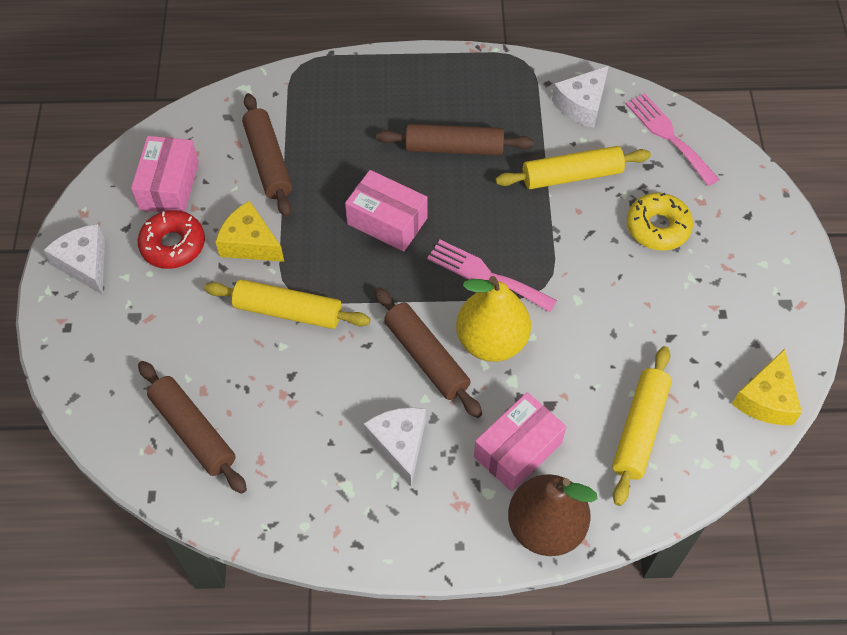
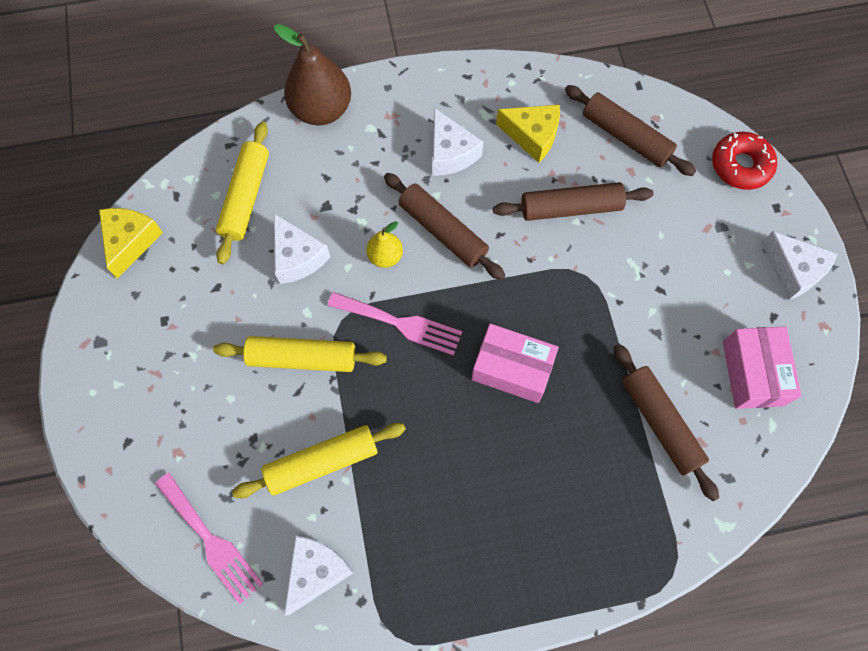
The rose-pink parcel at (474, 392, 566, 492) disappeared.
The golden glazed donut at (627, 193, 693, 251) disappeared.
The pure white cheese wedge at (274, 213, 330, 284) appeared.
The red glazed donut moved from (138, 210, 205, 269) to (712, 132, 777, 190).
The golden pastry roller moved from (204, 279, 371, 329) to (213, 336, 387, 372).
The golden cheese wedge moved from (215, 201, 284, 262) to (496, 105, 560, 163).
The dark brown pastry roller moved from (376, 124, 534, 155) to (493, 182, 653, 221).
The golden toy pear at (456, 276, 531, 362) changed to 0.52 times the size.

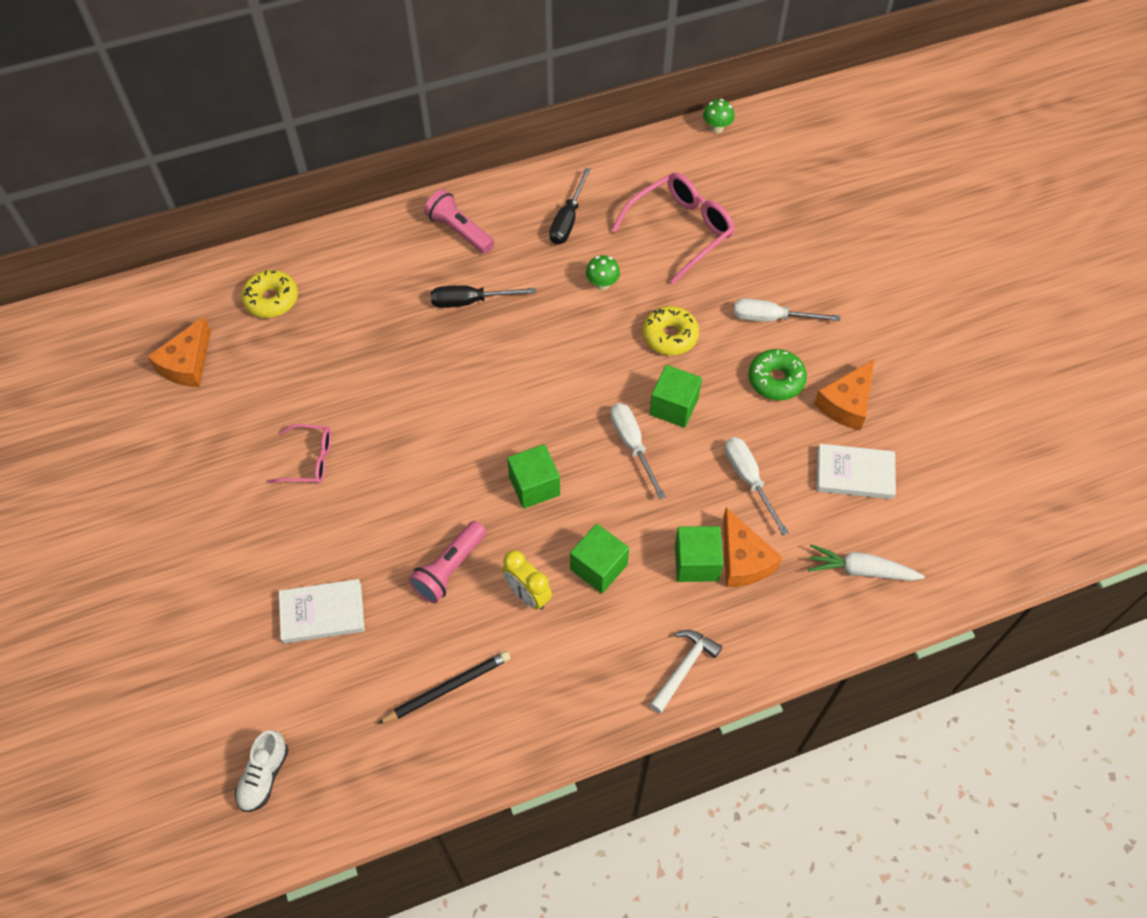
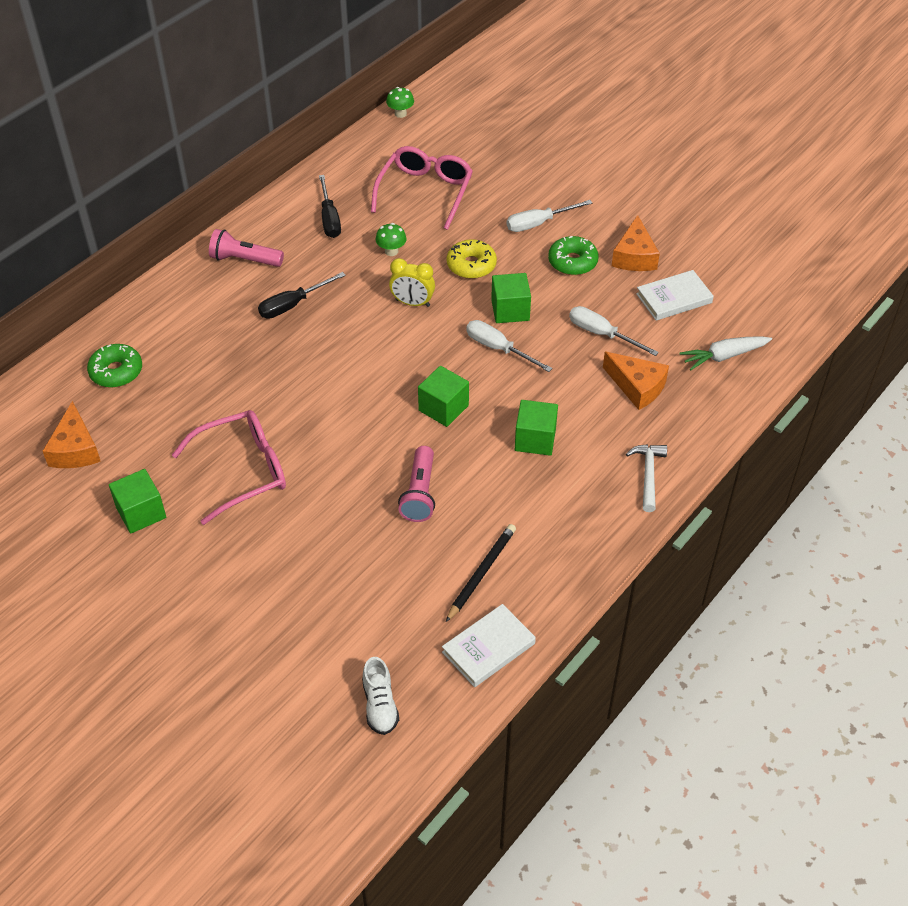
The pure white hardback moved from (279, 579, 365, 644) to (442, 604, 536, 687).
The golden bedside clock moved from (502, 550, 552, 610) to (389, 258, 435, 307).
The leaf-green solid cube moved from (675, 526, 723, 582) to (109, 469, 166, 534).
The golden glazed donut at (241, 270, 298, 318) became the leaf-green glazed donut at (87, 344, 142, 388).
The rose-pink spectacles at (267, 424, 331, 484) changed to 1.71 times the size.

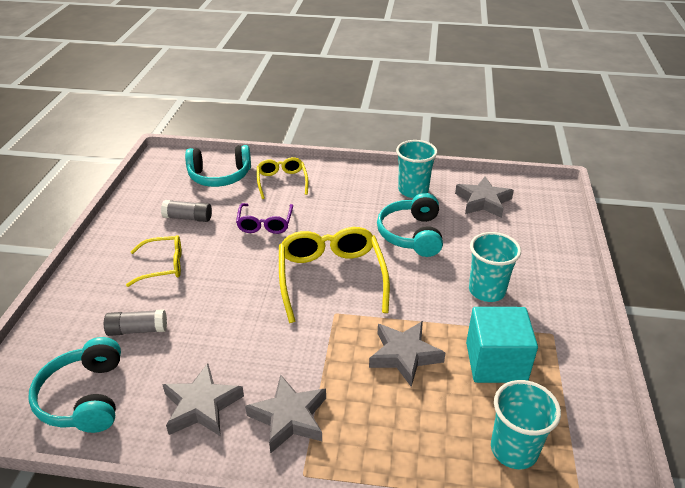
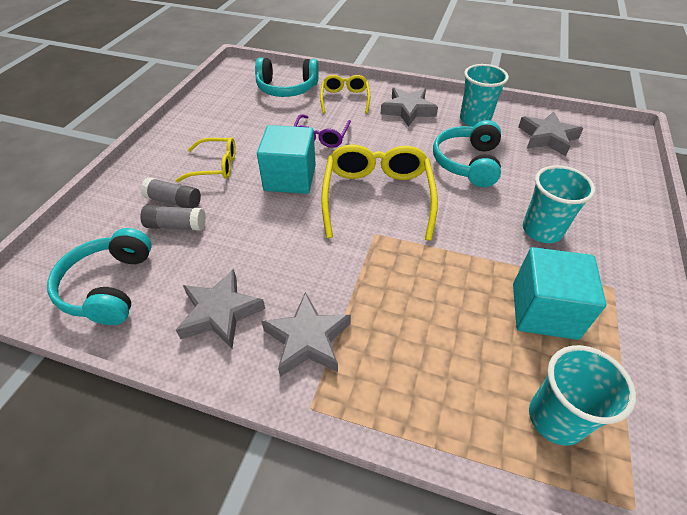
The turquoise solid cube at (257, 125, 316, 194) appeared.
The ash-grey glue stick moved from (161, 200, 212, 222) to (140, 177, 201, 208).
The ash-grey star moved from (369, 321, 445, 387) to (381, 87, 438, 127).

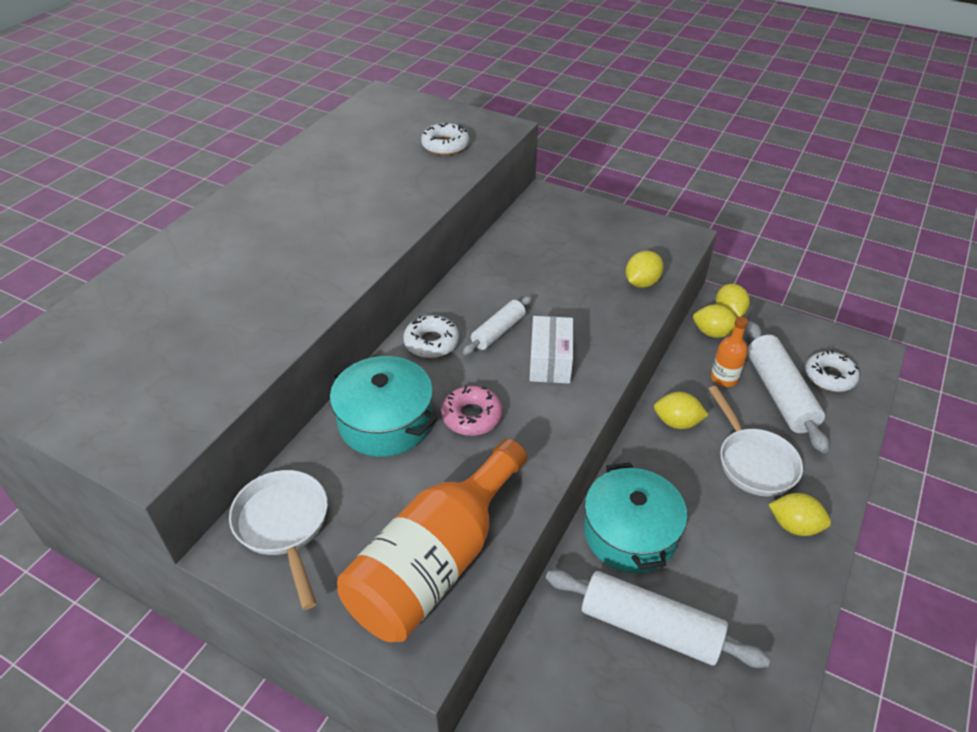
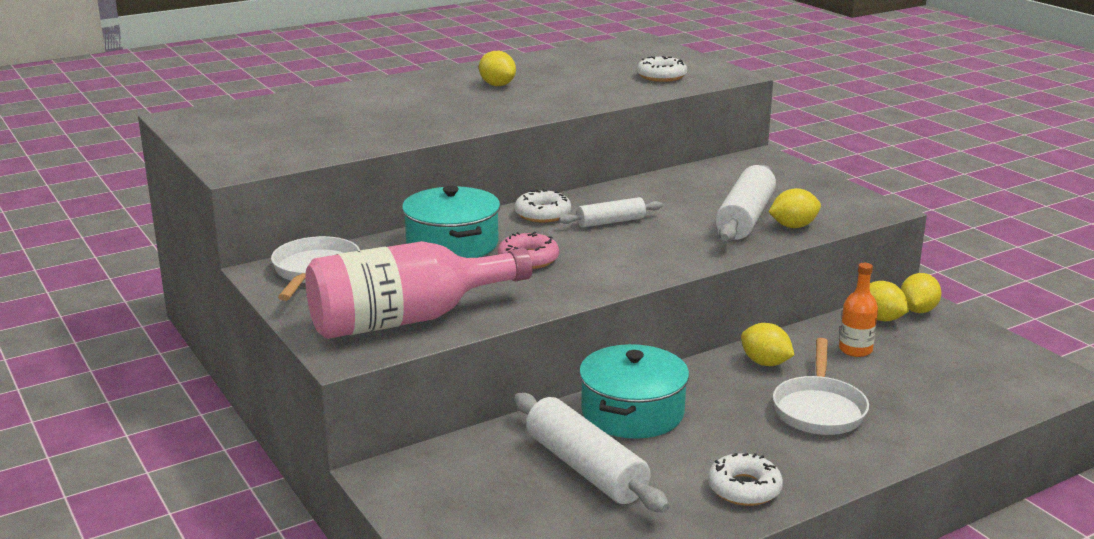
The pure white parcel at (530, 316, 573, 384) disappeared.
The pure white pastry roller moved from (746, 321, 829, 453) to (715, 165, 776, 242).
The golden citrus fruit moved from (768, 493, 831, 536) to (479, 51, 516, 86).
The pure white glazed donut moved from (805, 350, 860, 392) to (708, 453, 783, 506).
The orange bottle at (337, 439, 527, 642) became the rose-pink bottle at (305, 241, 533, 339).

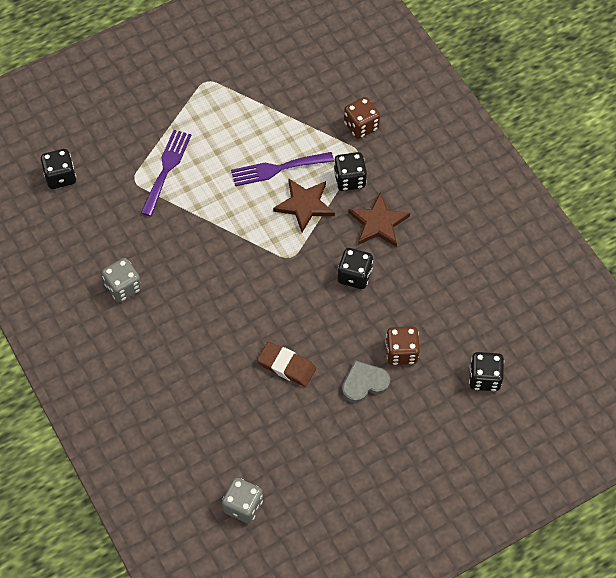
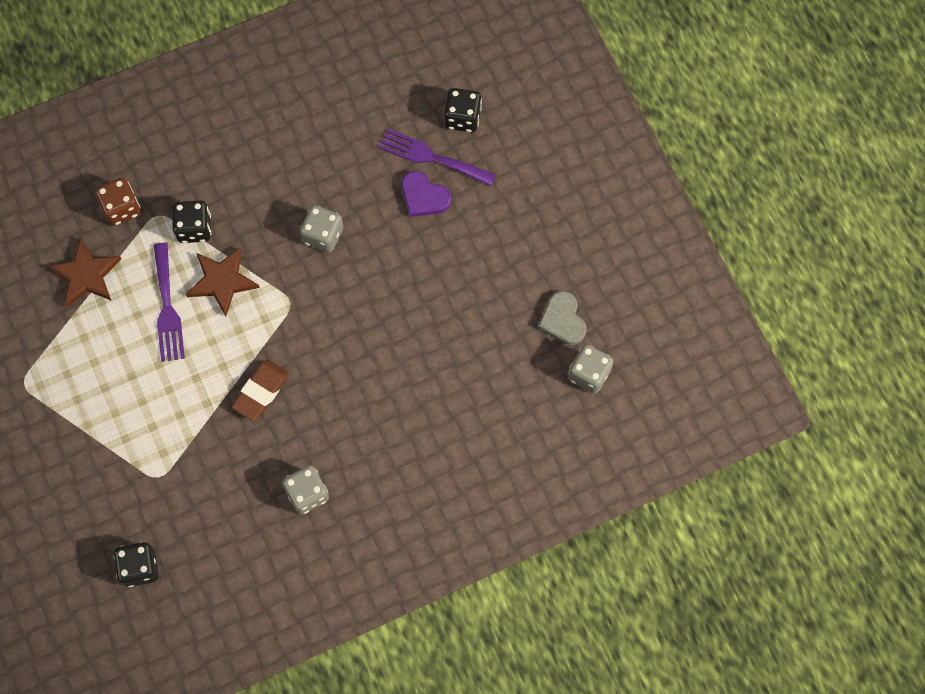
The royal purple table fork moved from (141, 130, 191, 216) to (379, 129, 496, 186).
The dark brown gum eraser moved from (257, 342, 316, 387) to (231, 360, 289, 421).
The ash-grey heart shape moved from (342, 361, 390, 403) to (538, 291, 586, 345).
The dark brown star moved from (348, 192, 410, 247) to (48, 237, 121, 307).
The dark brown die at (385, 326, 420, 365) was replaced by the royal purple heart shape at (401, 171, 451, 217).
The ebony die at (338, 248, 373, 289) became the ash-grey die at (300, 205, 343, 253).

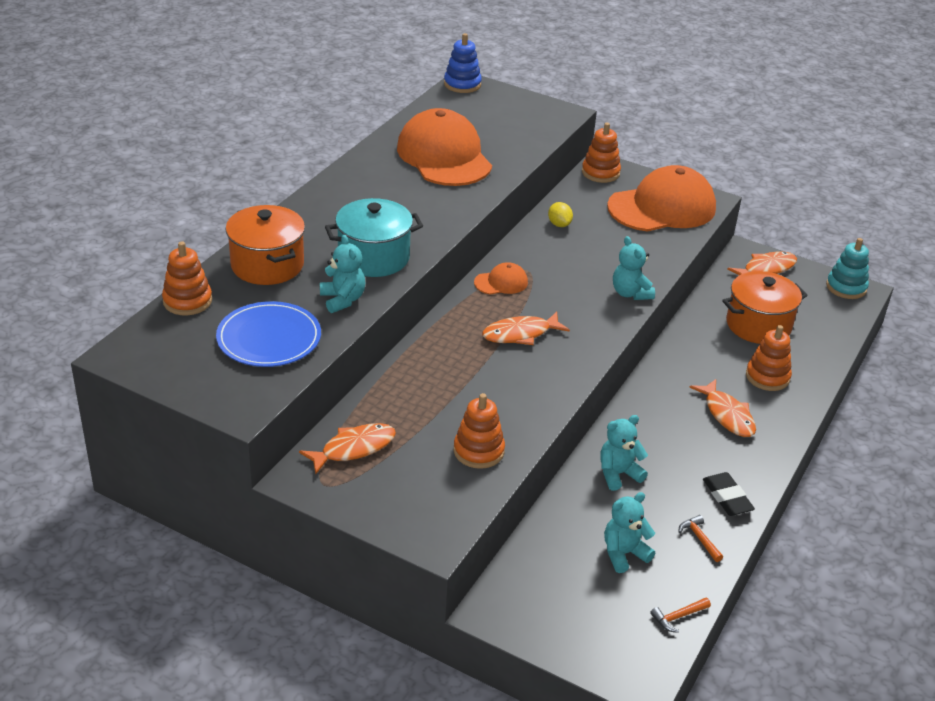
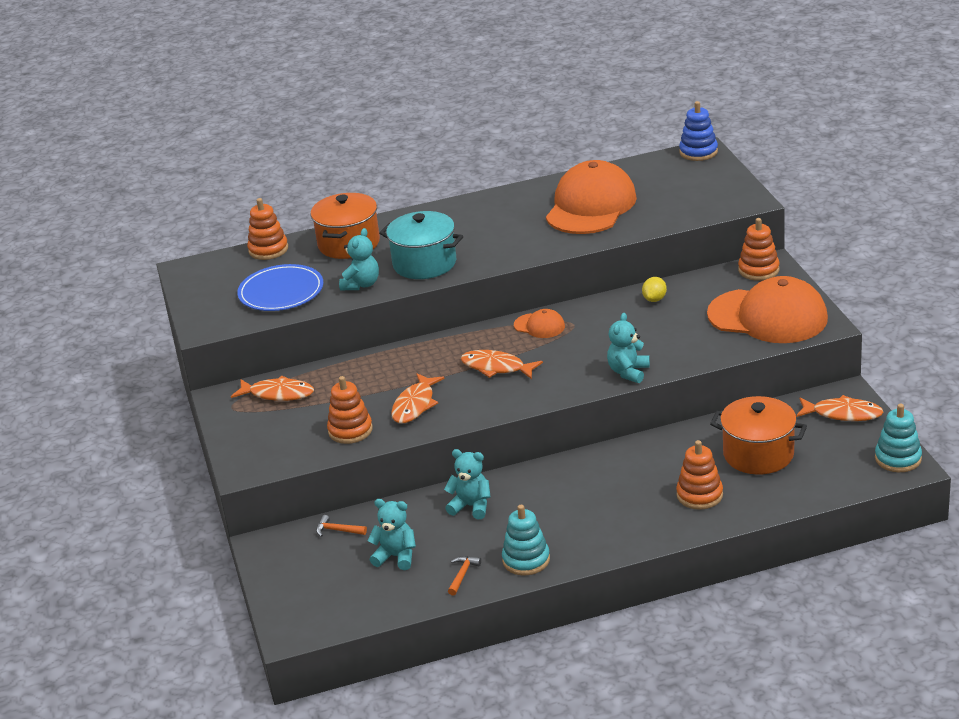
The orange carpenter's hammer moved from (650, 598, 711, 633) to (316, 515, 367, 537).
The orange fish figure moved from (689, 379, 756, 437) to (391, 373, 445, 423).
The ebony gum eraser at (703, 472, 755, 516) was replaced by the turquoise ring stacker at (502, 505, 550, 575).

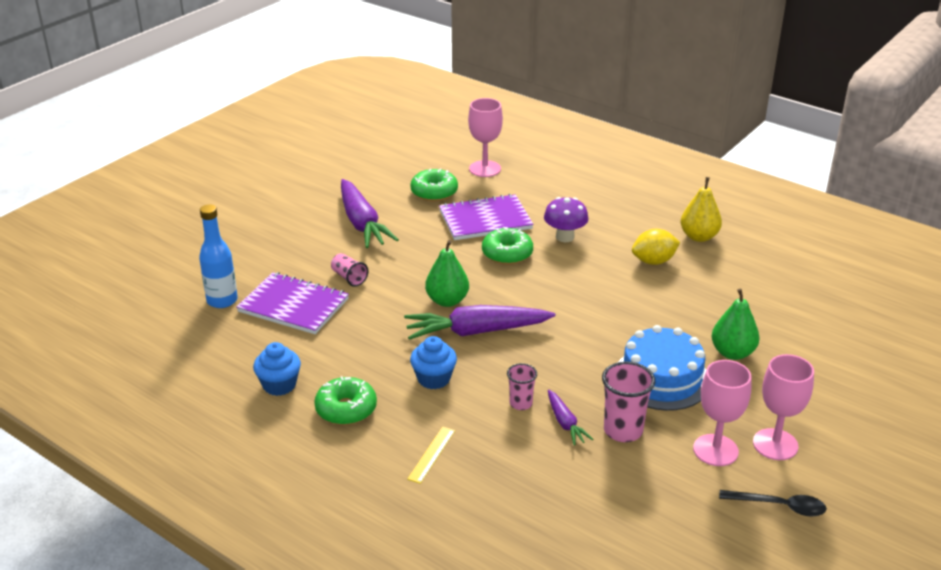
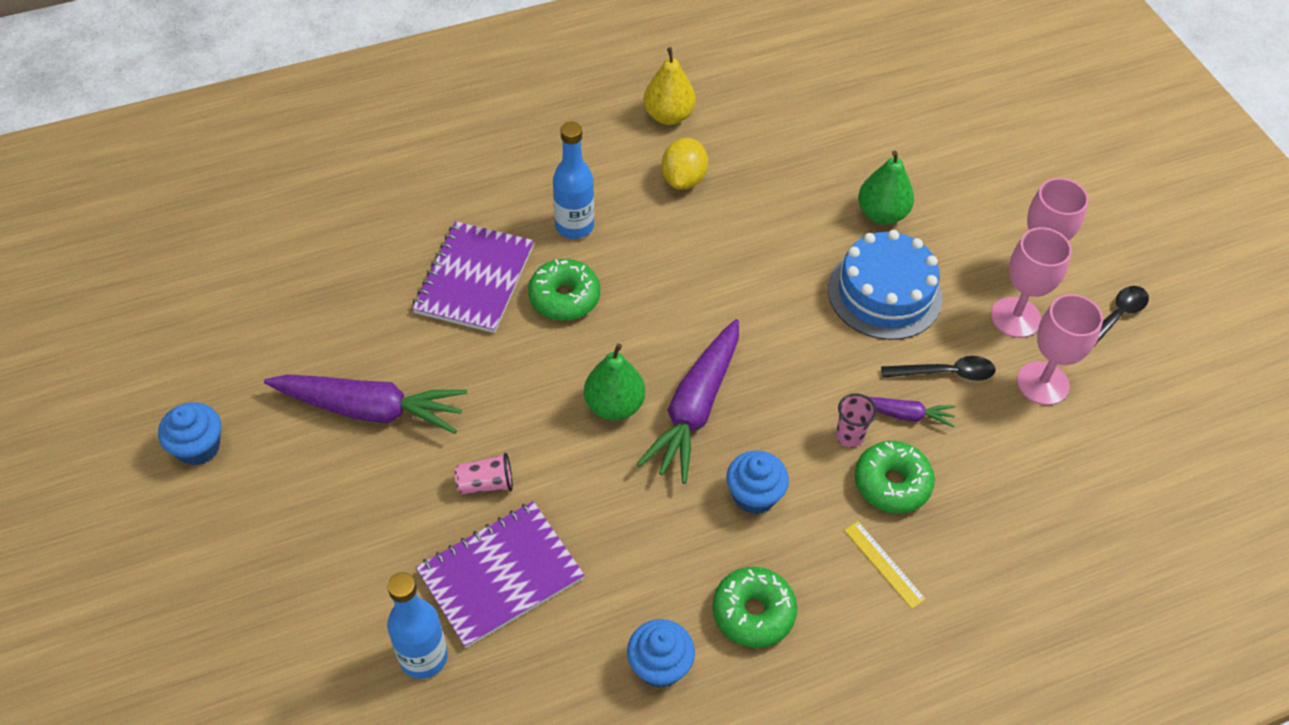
The royal blue muffin at (158, 402, 221, 465) appeared.
The leaf-green glazed donut moved from (410, 168, 458, 202) to (855, 441, 935, 513).
The rose-pink goblet moved from (468, 98, 503, 177) to (1017, 294, 1103, 405).
The royal purple fungus at (544, 197, 589, 242) was replaced by the royal blue bottle at (553, 122, 594, 239).
The rose-pink cup at (602, 361, 655, 442) was replaced by the ebony teaspoon at (881, 356, 996, 381).

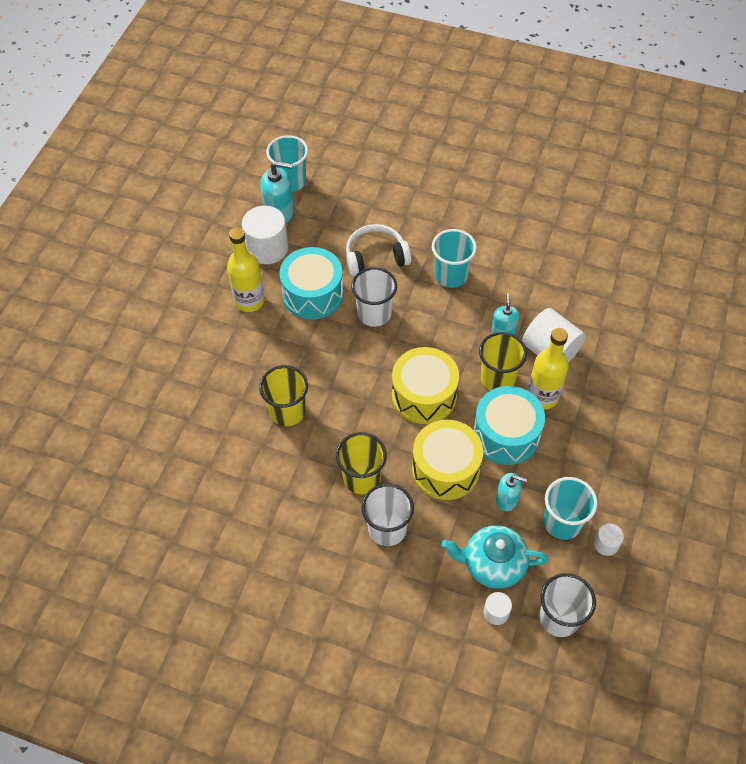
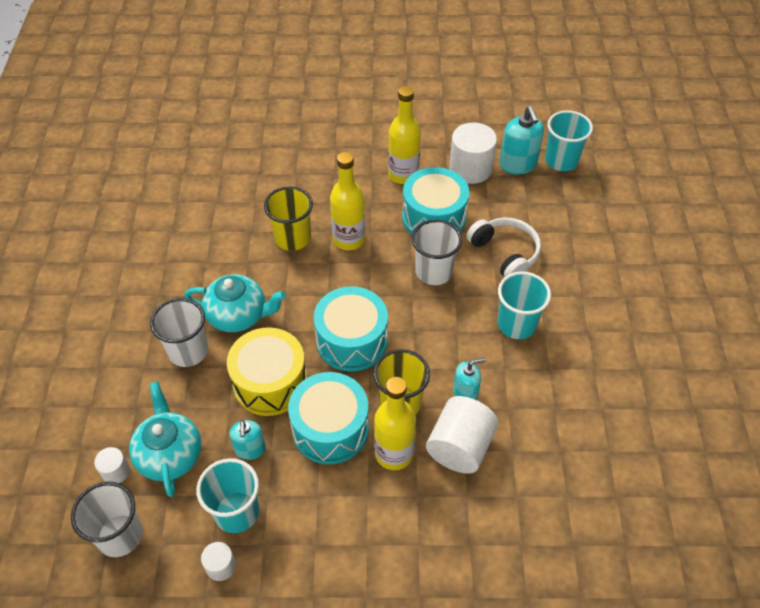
The golden bottle at (330, 152, 365, 250) appeared.
The golden cup at (336, 432, 387, 494) was replaced by the turquoise tea pot at (184, 274, 286, 332).
The golden drum at (392, 347, 459, 424) became the turquoise drum at (314, 286, 388, 372).

